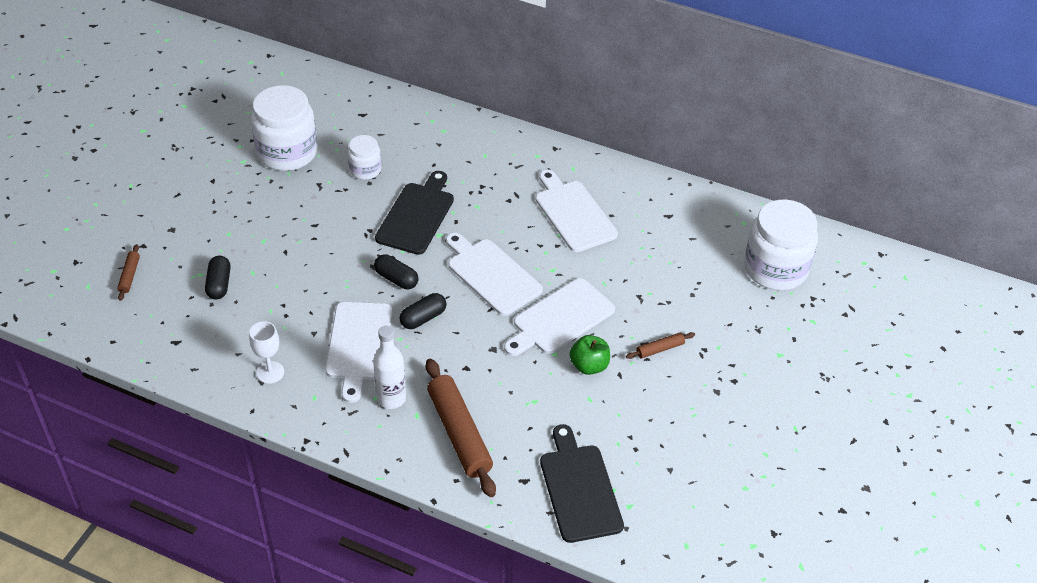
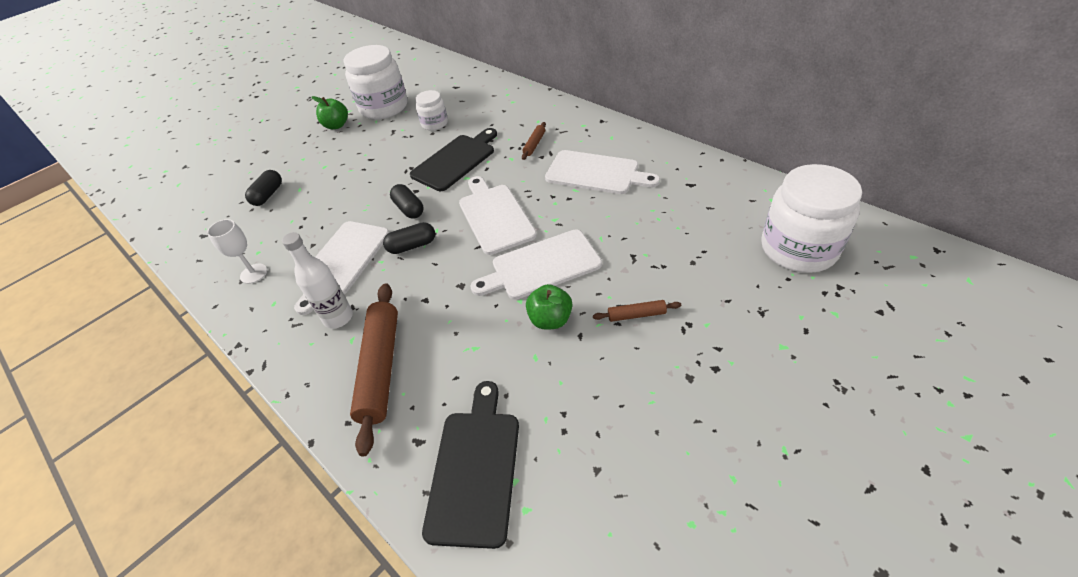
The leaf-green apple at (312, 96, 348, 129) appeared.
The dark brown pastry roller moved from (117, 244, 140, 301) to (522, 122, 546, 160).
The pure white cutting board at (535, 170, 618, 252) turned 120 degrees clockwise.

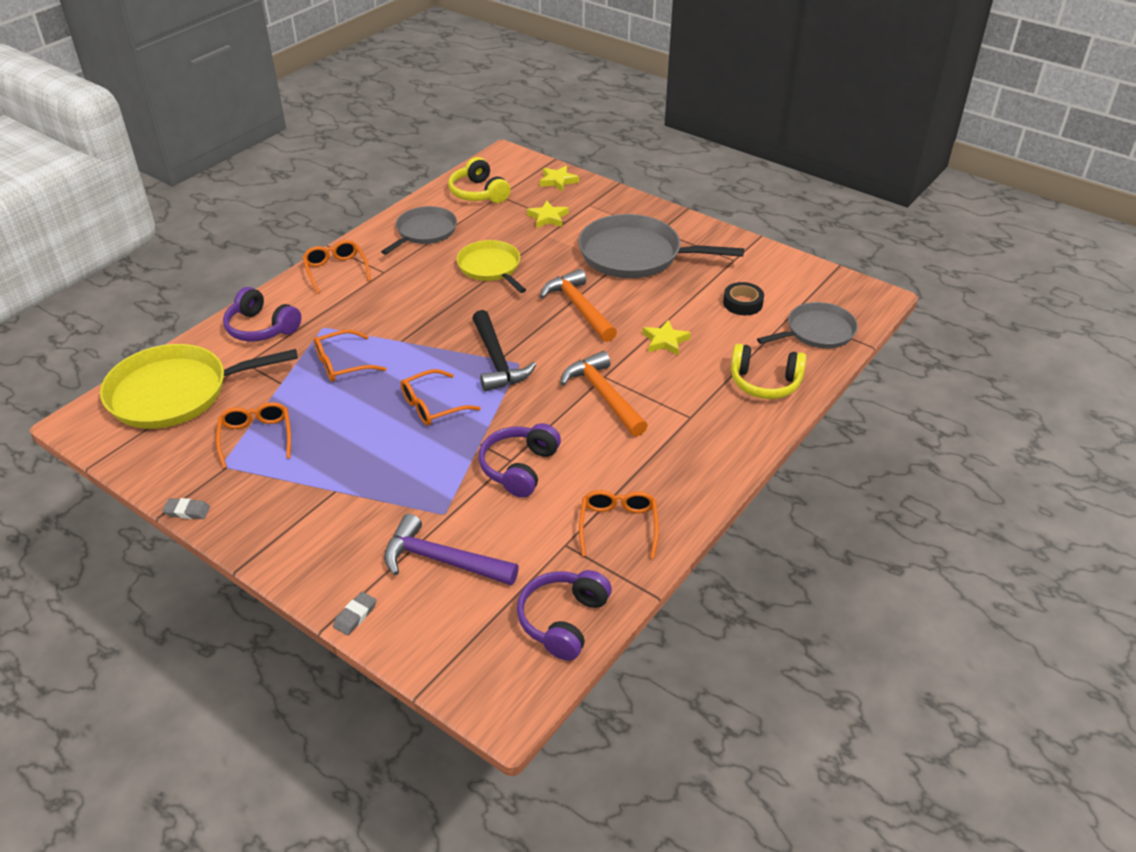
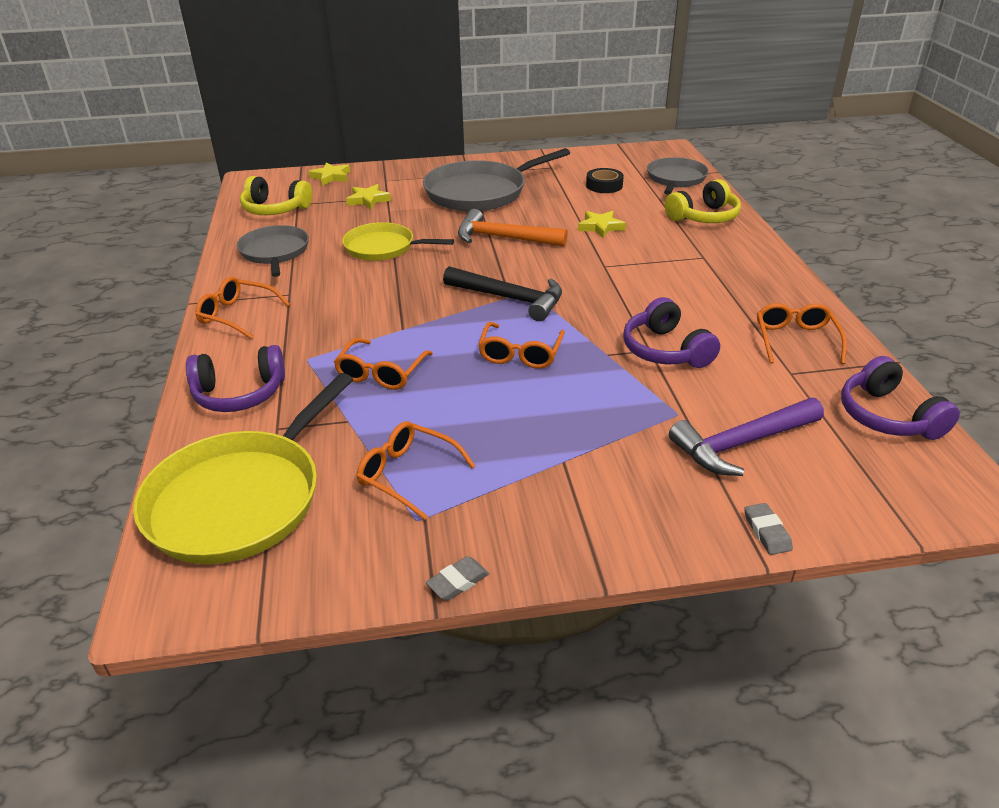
The orange carpenter's hammer at (560, 351, 648, 437) disappeared.
The orange spectacles at (579, 490, 659, 559) turned 45 degrees clockwise.

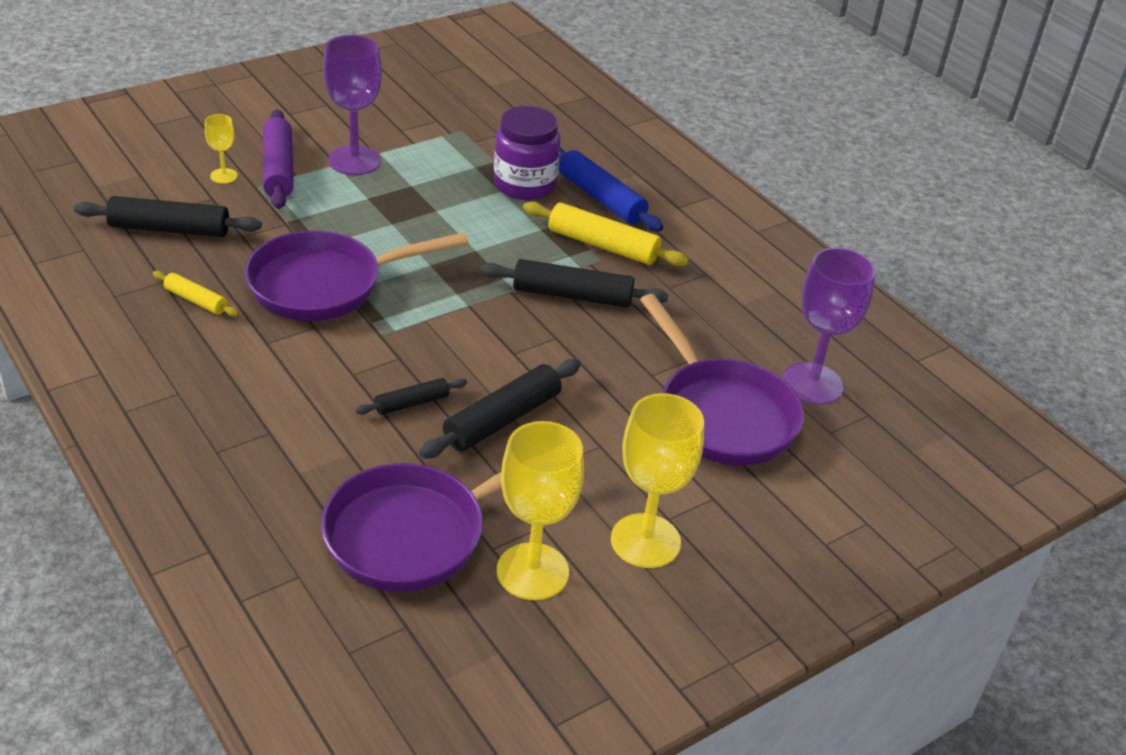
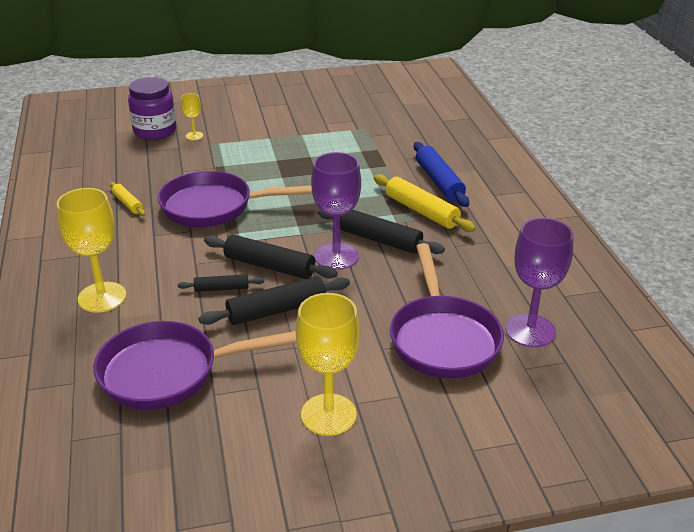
The royal purple pastry roller at (263, 109, 294, 209) disappeared.
The ebony pastry roller moved from (74, 196, 262, 237) to (204, 234, 338, 279).
The royal purple goblet moved from (323, 35, 382, 175) to (311, 152, 361, 270).
The royal purple jam jar moved from (494, 106, 561, 200) to (128, 77, 176, 140).
The golden goblet moved from (497, 421, 584, 600) to (57, 188, 126, 313).

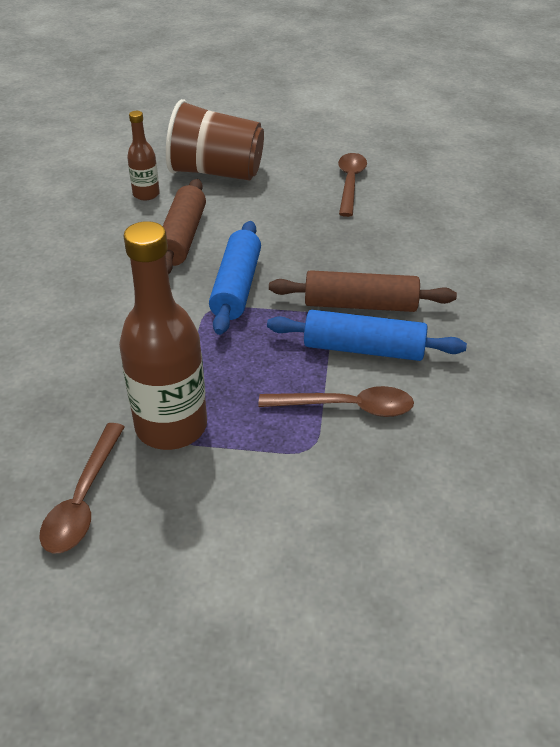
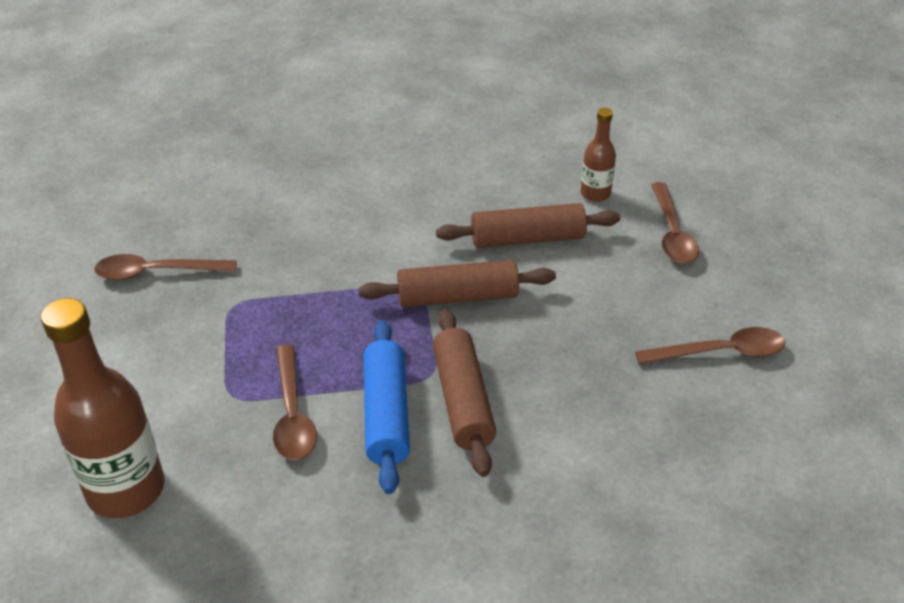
The dark brown bottle moved from (119, 221, 207, 450) to (41, 298, 165, 518).
The dark brown cup at (166, 99, 264, 181) was replaced by the dark brown teaspoon at (651, 182, 699, 264).
The royal blue pastry roller at (209, 221, 261, 335) became the dark brown pastry roller at (359, 260, 556, 307).

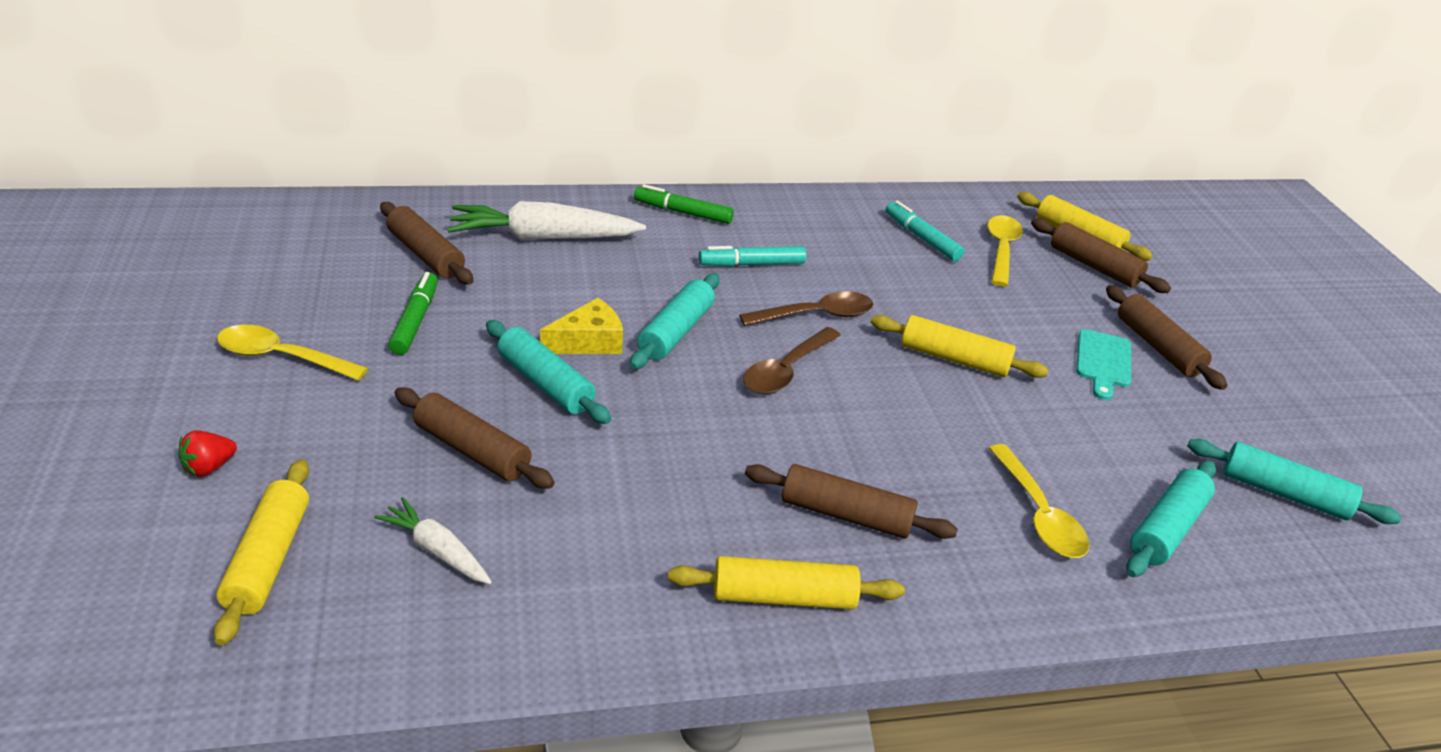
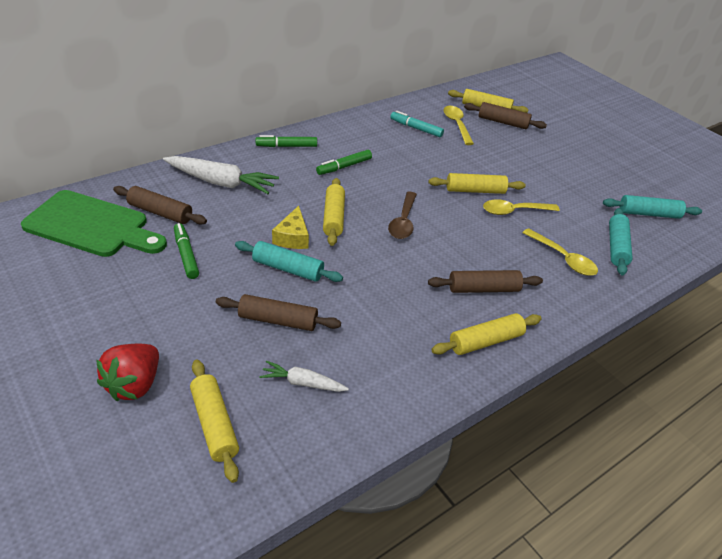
The dark brown teaspoon at (739, 291, 873, 326) disappeared.
The turquoise cutting board at (1076, 329, 1131, 400) disappeared.
The dark brown pastry roller at (1106, 285, 1227, 390) disappeared.
The leaf-green cutting board at (21, 190, 167, 257) appeared.
The golden teaspoon moved from (217, 325, 368, 381) to (483, 199, 560, 215).
The turquoise pastry roller at (630, 274, 719, 369) became the golden pastry roller at (323, 178, 345, 246).
The turquoise marker pen at (699, 246, 807, 267) became the leaf-green marker pen at (316, 150, 372, 175).
The pure white root vegetable at (447, 201, 646, 240) turned 135 degrees counterclockwise.
The golden cheese wedge at (540, 298, 623, 354) turned 150 degrees clockwise.
The red toy strawberry at (178, 430, 237, 477) changed to 1.90 times the size.

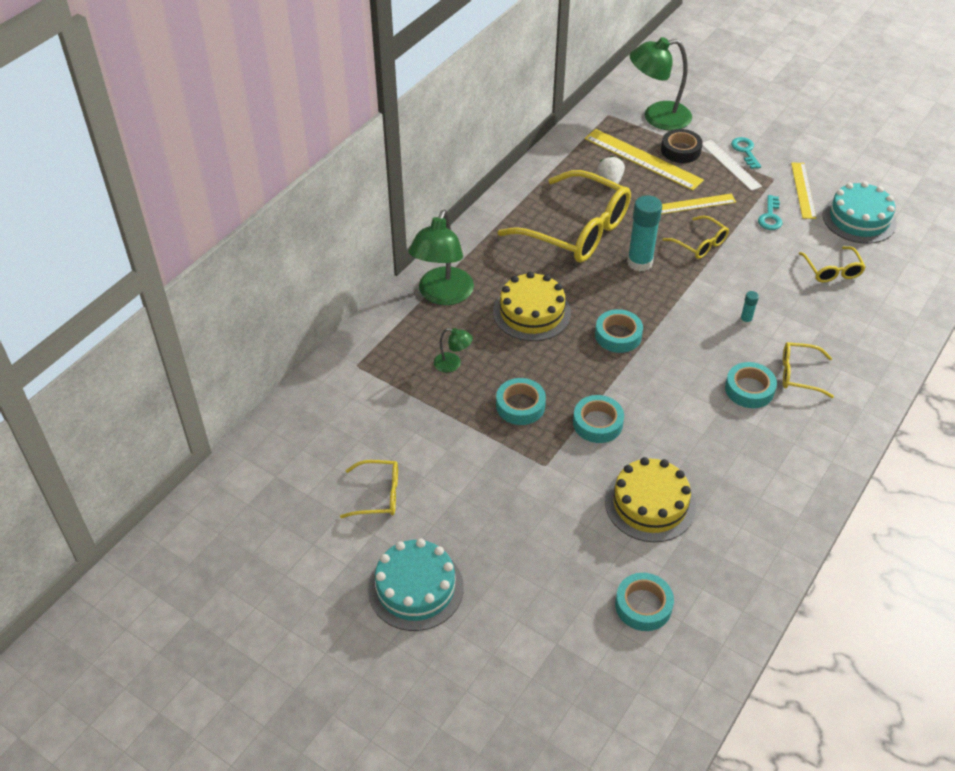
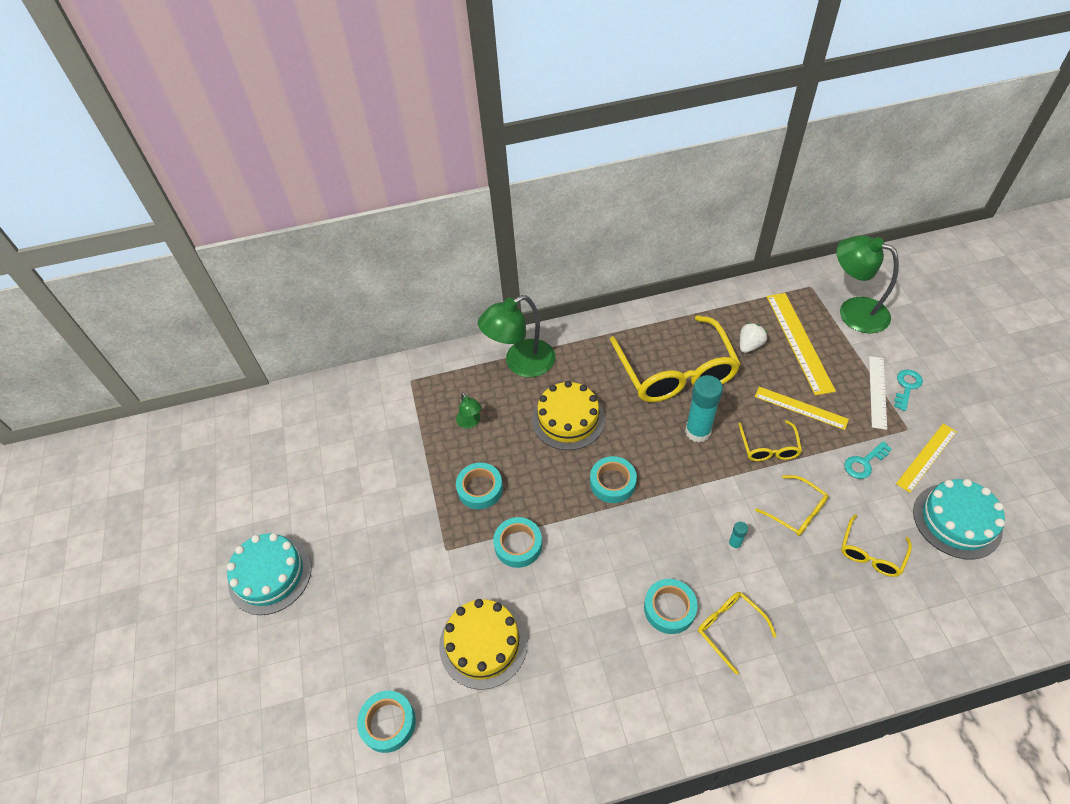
The ebony roll of tape at (661, 129, 703, 163) disappeared.
The golden spectacles moved from (340, 460, 398, 518) to (755, 475, 829, 536).

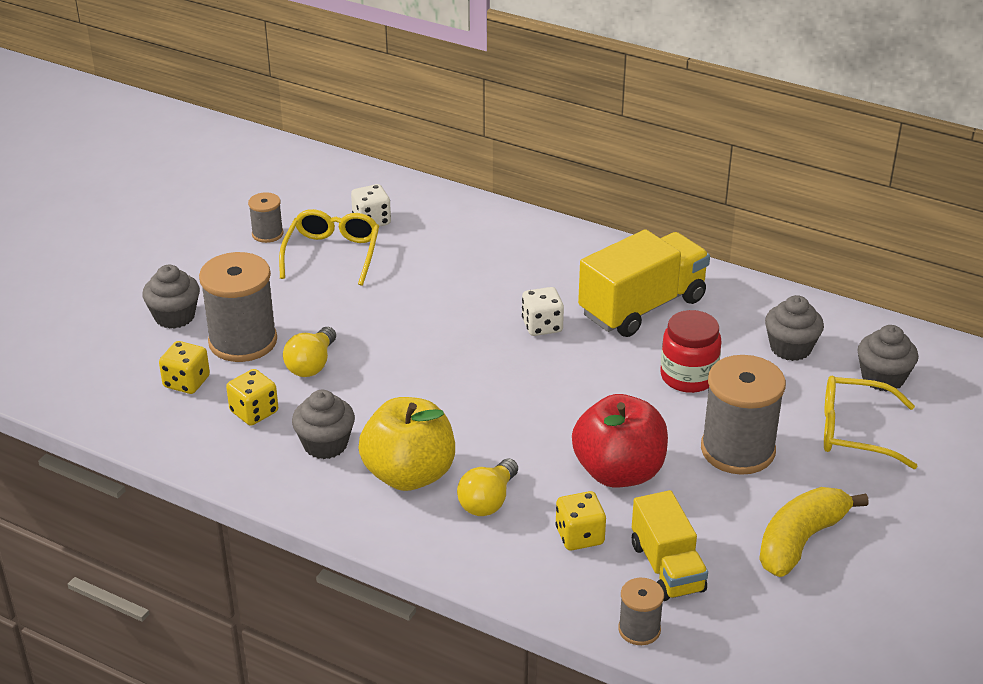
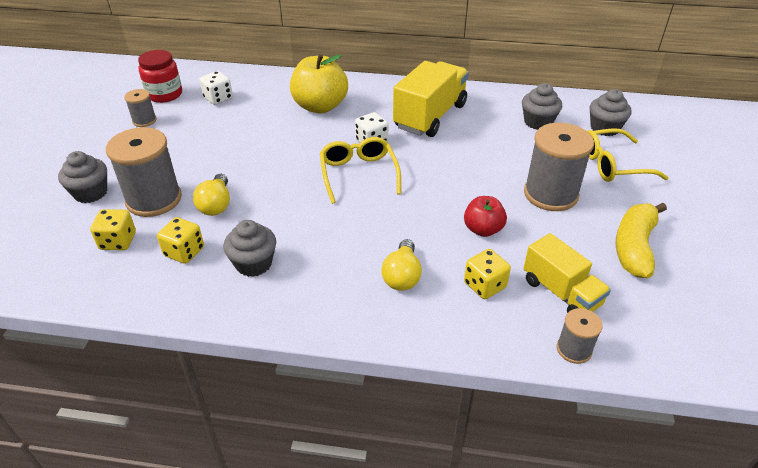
The golden spectacles moved from (279, 209, 379, 286) to (320, 137, 401, 204).
The golden apple moved from (359, 397, 455, 491) to (290, 54, 348, 113).
The red jam jar moved from (660, 310, 721, 393) to (138, 50, 182, 103).
The red apple at (572, 394, 668, 488) changed to 0.58 times the size.

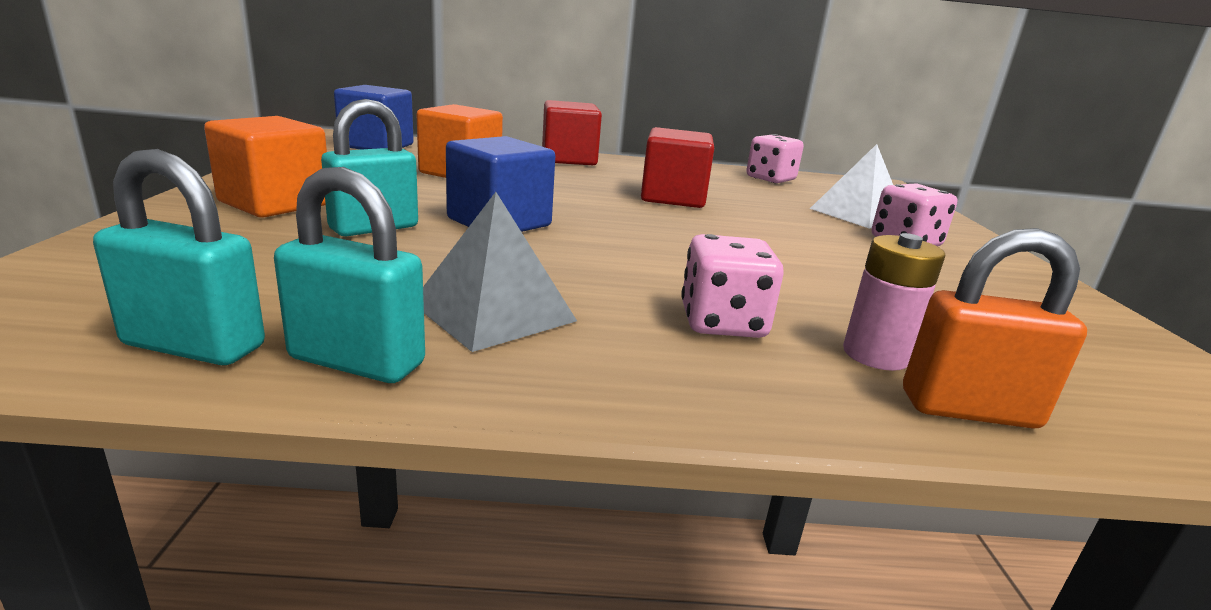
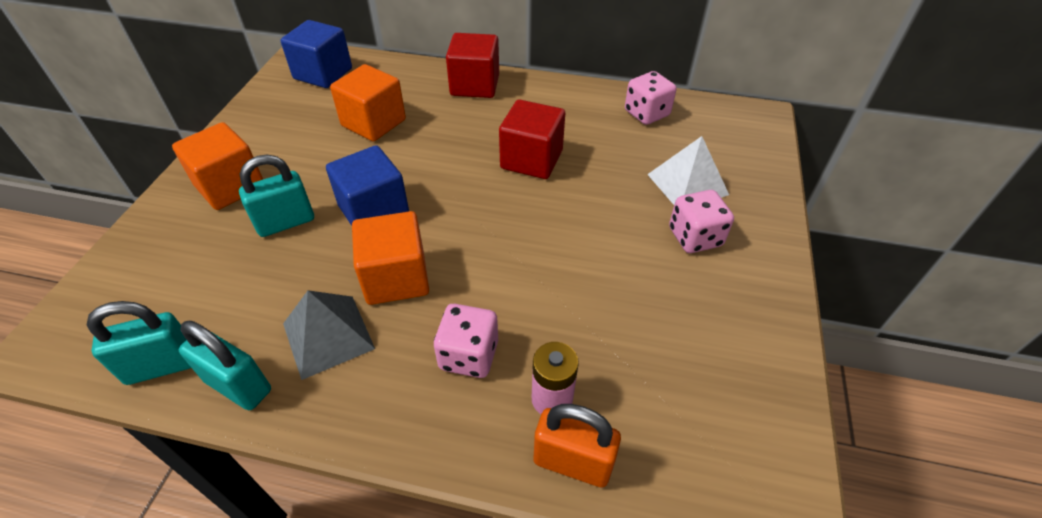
The orange solid cube at (352, 211, 429, 305) appeared.
The turquoise lock at (93, 149, 265, 365) turned 45 degrees counterclockwise.

